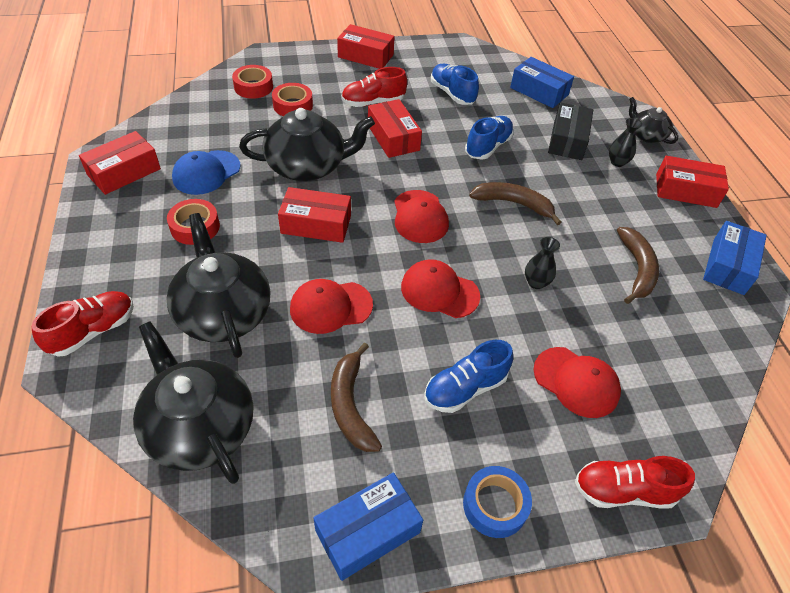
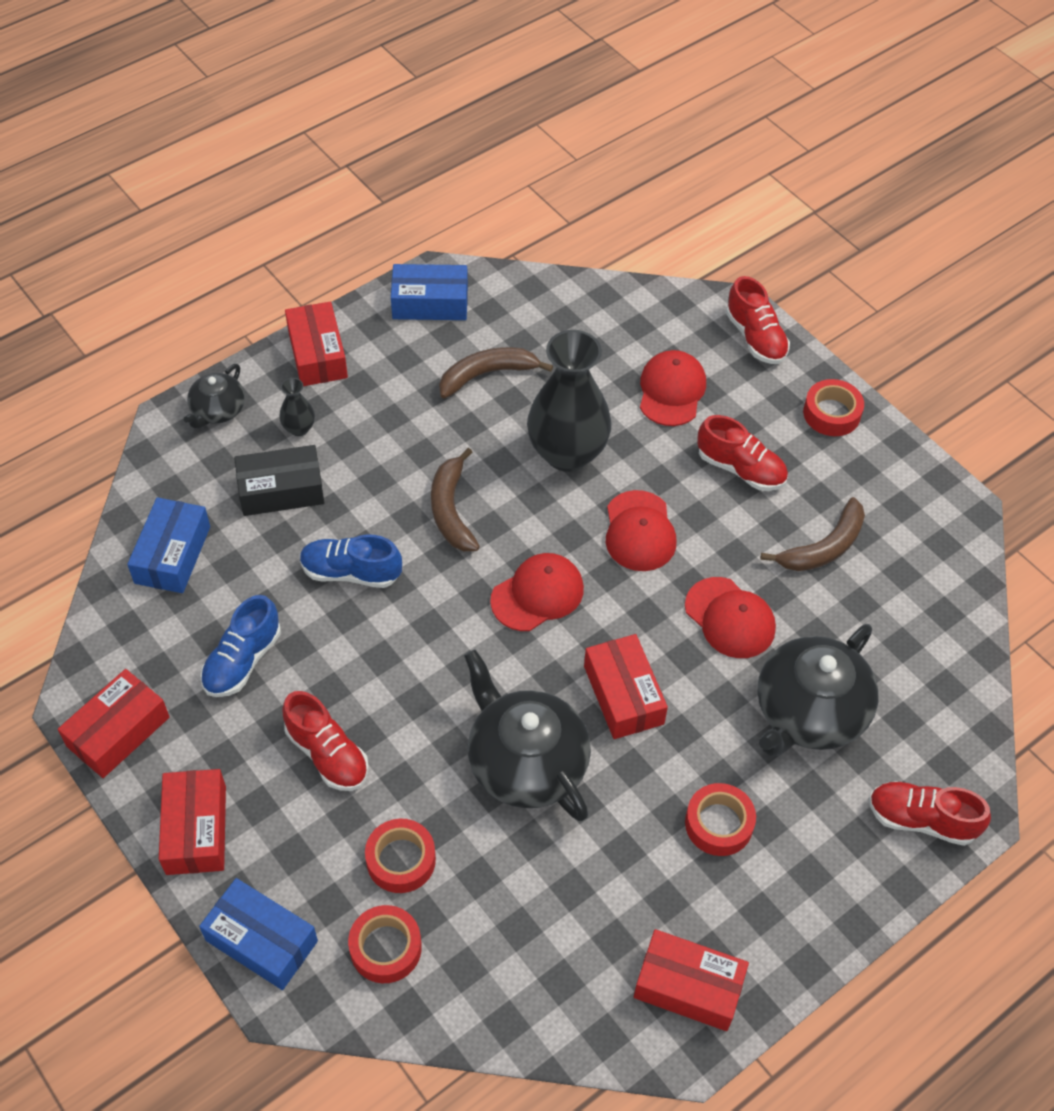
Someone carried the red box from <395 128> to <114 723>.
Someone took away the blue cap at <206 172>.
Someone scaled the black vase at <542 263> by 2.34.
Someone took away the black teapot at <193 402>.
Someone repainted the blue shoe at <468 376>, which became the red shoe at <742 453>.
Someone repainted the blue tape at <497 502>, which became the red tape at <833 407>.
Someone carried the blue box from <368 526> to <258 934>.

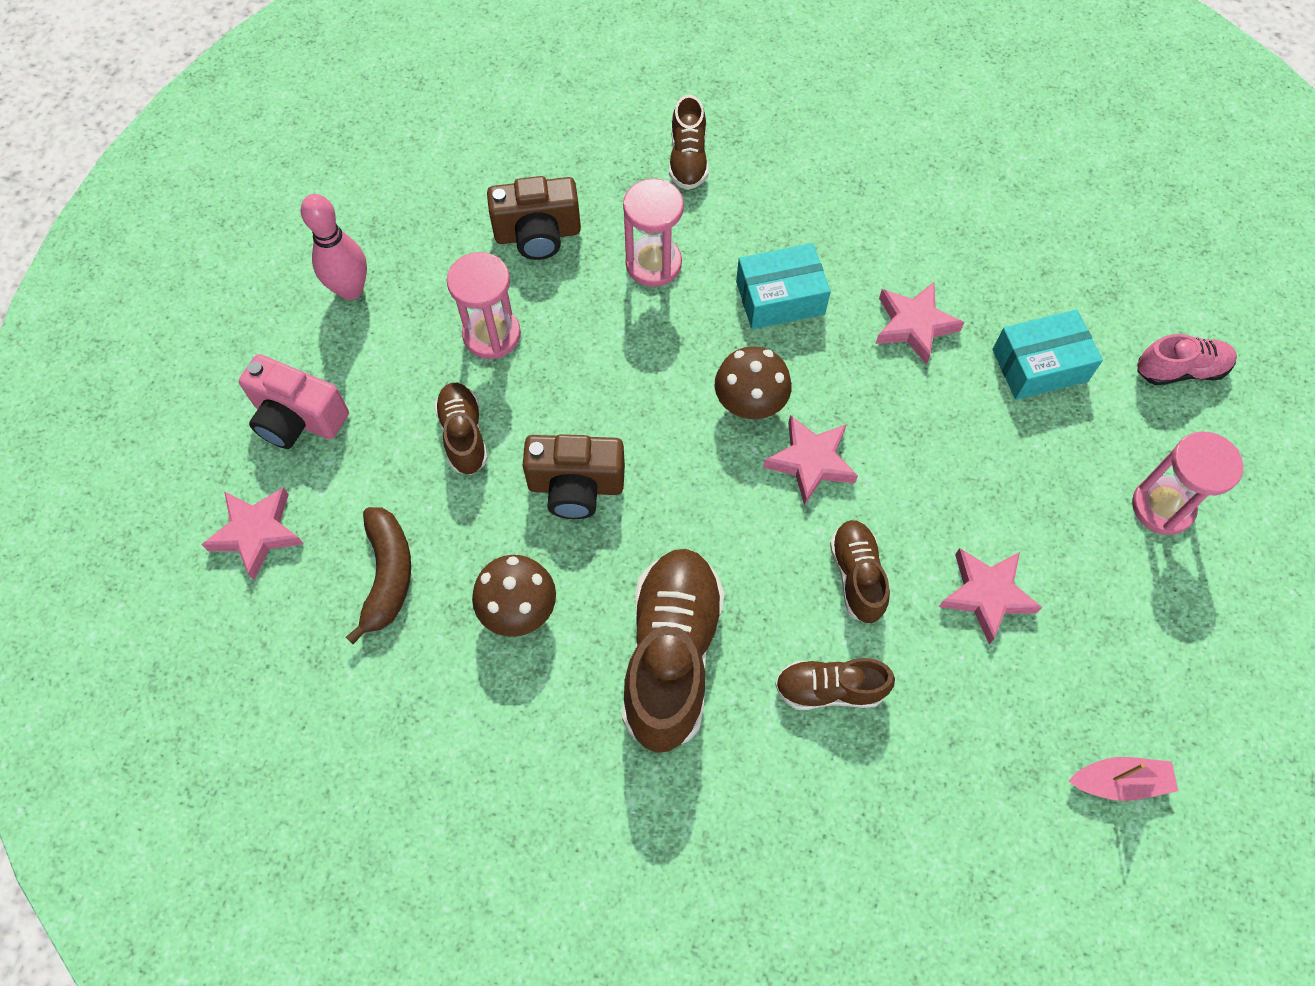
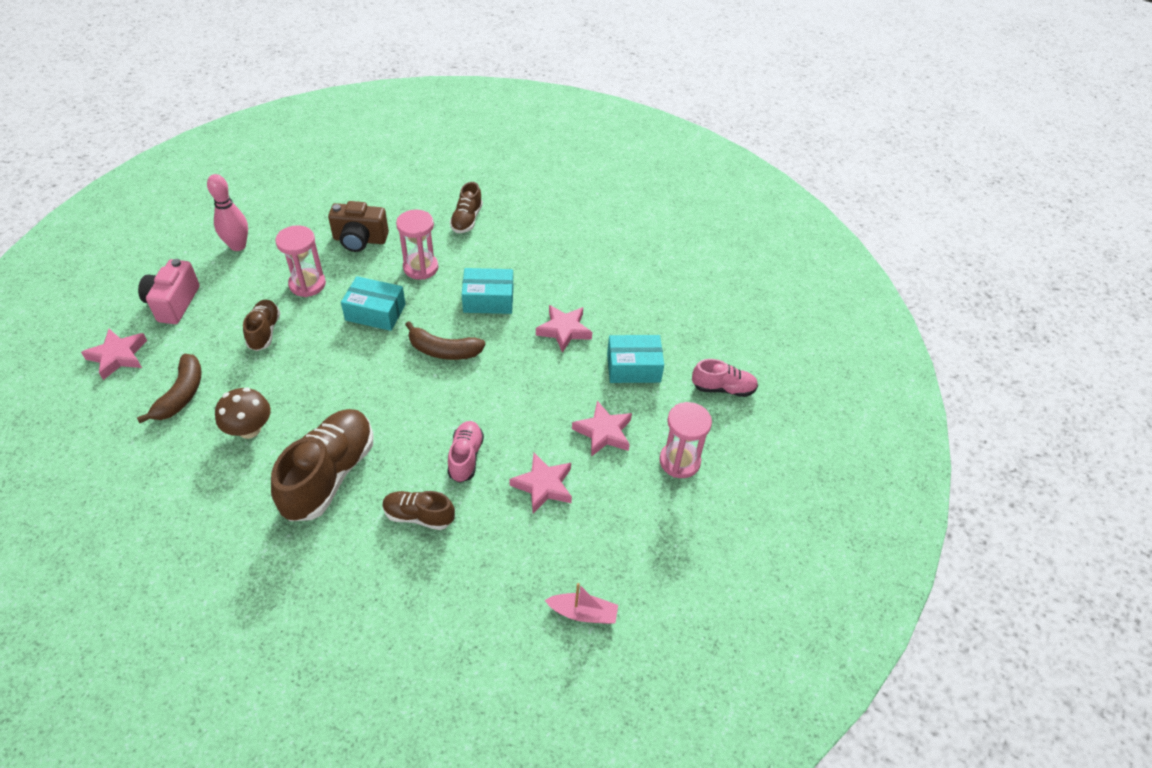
Someone swapped the brown mushroom at <753 382> for the brown banana at <445 340>.
Someone rotated the pink camera at <294 401> by 60 degrees clockwise.
Someone carried the pink star from <810 460> to <602 429>.
Someone took away the brown camera at <574 476>.
Someone repainted the brown shoe at <860 571>, which became the pink shoe at <465 452>.
Someone put down the turquoise box at <373 303>.

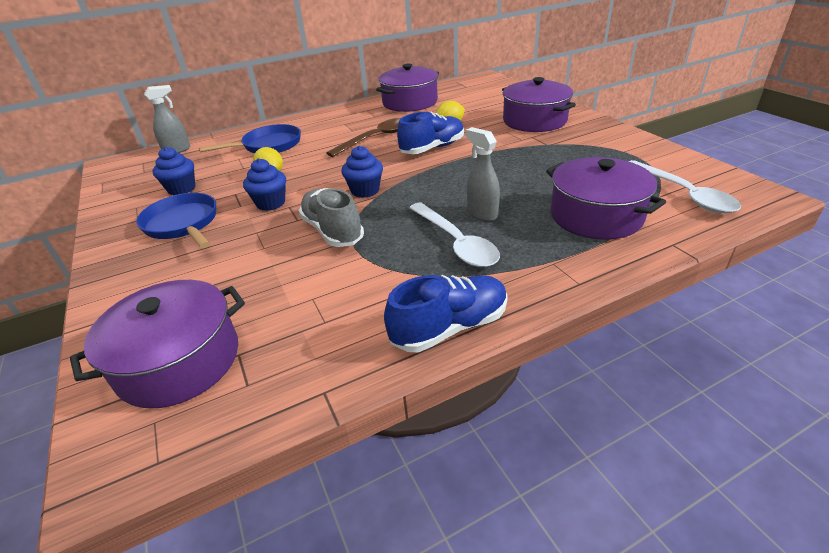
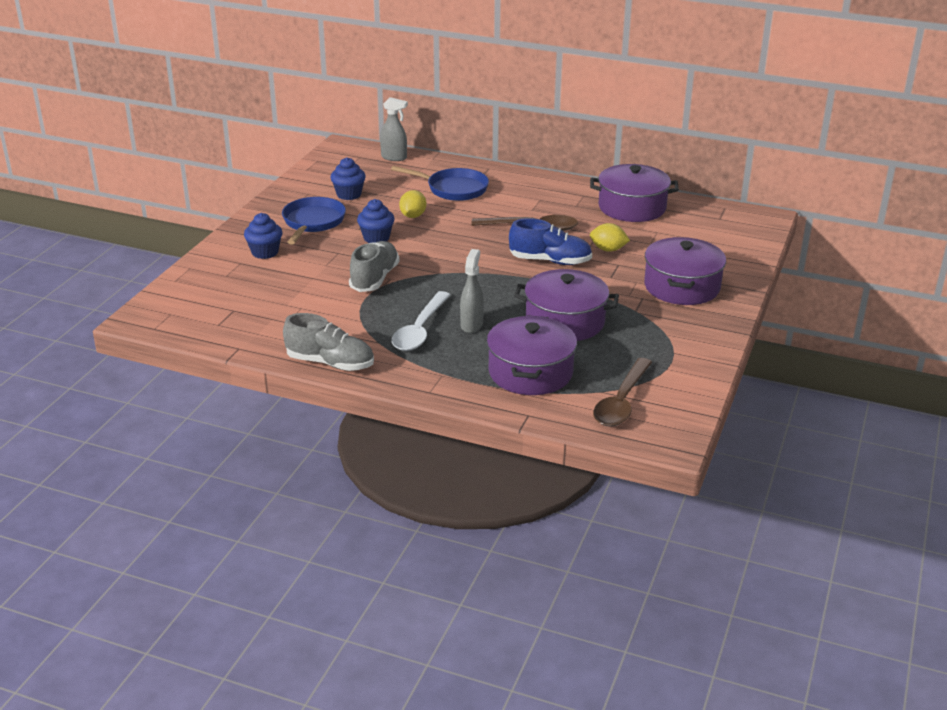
Someone carried the blue cupcake from <362 172> to <263 236>.
Someone repainted the white spoon at <684 186>, which became the brown spoon at <622 392>.
Someone repainted the blue shoe at <446 313>, which became the grey shoe at <328 342>.
Someone carried the purple pot from <157 344> to <566 305>.

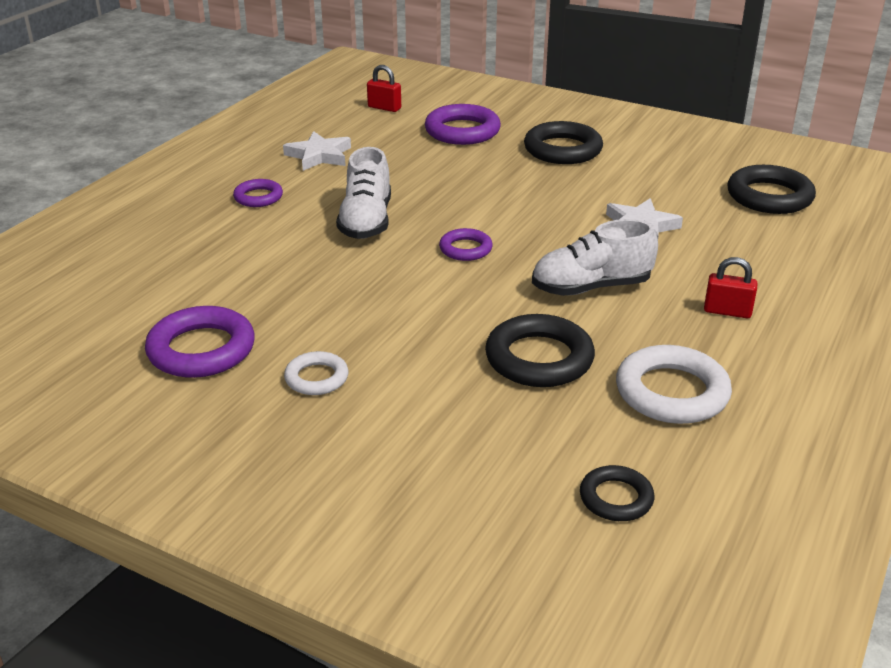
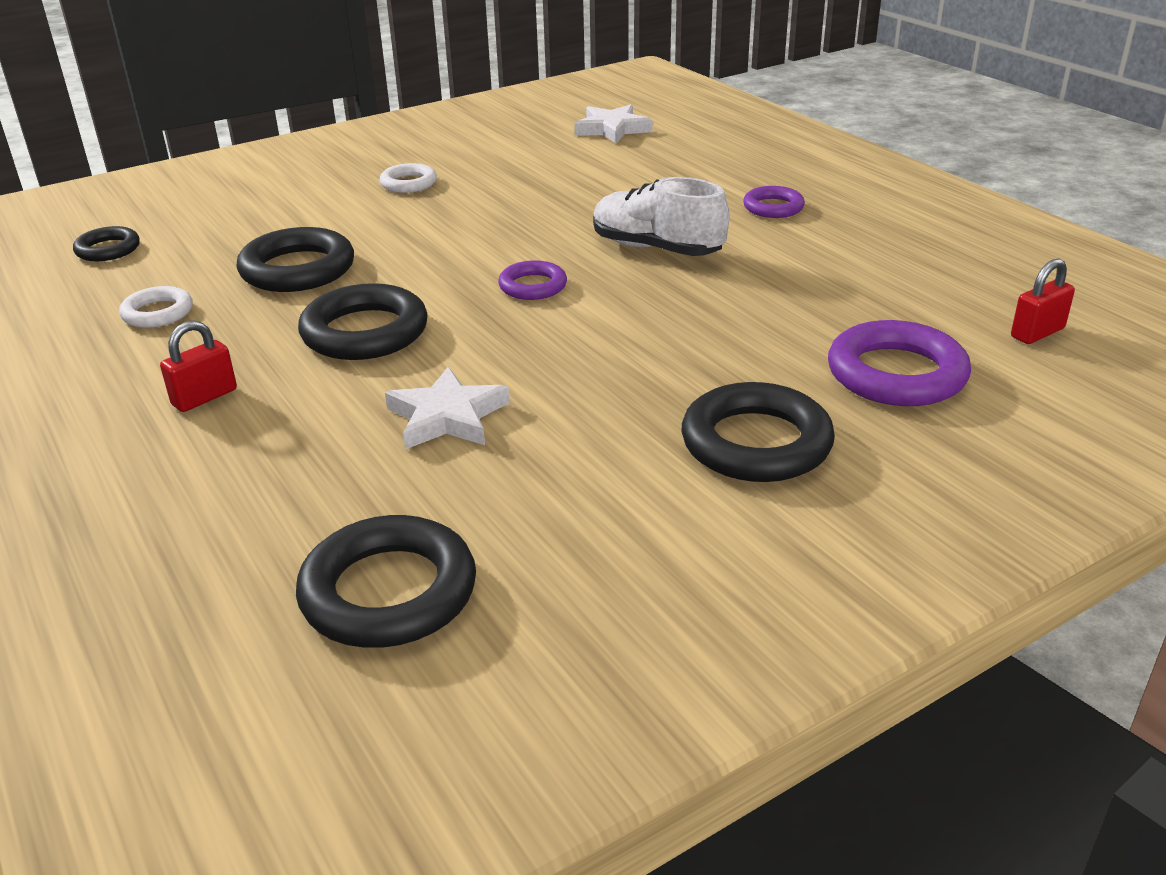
Someone carried the white star from <317 151> to <613 123>.
Someone swapped the white shoe at <595 257> for the black ring at <363 321>.
Someone took away the purple ring at <200 342>.
Someone scaled the white ring at <674 384> by 0.57.

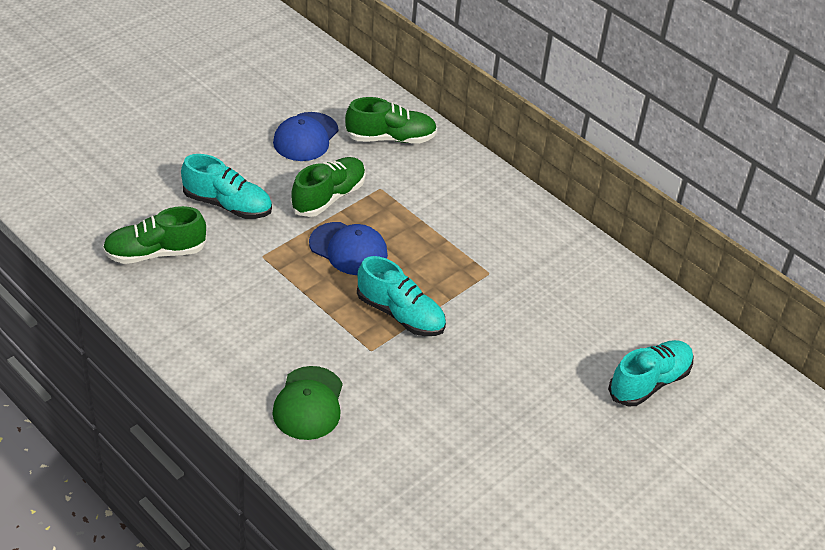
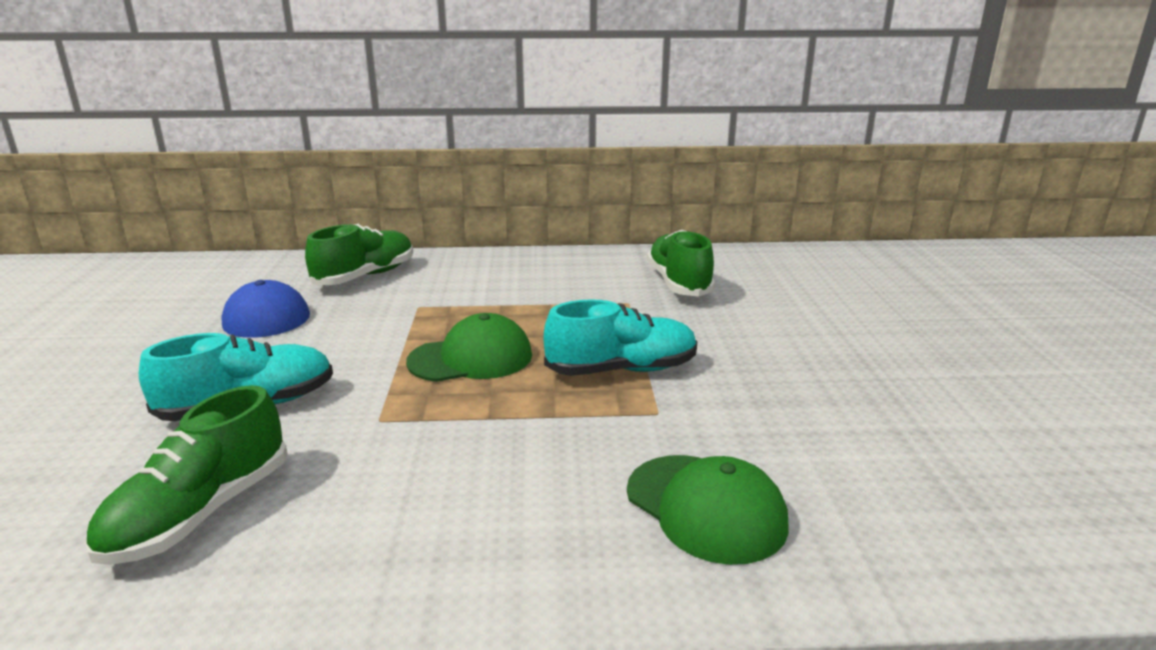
Someone carried the green shoe from <327 187> to <681 263>.
Someone repainted the blue cap at <348 248>, which became the green cap at <469 347>.
Someone took away the turquoise shoe at <650 373>.

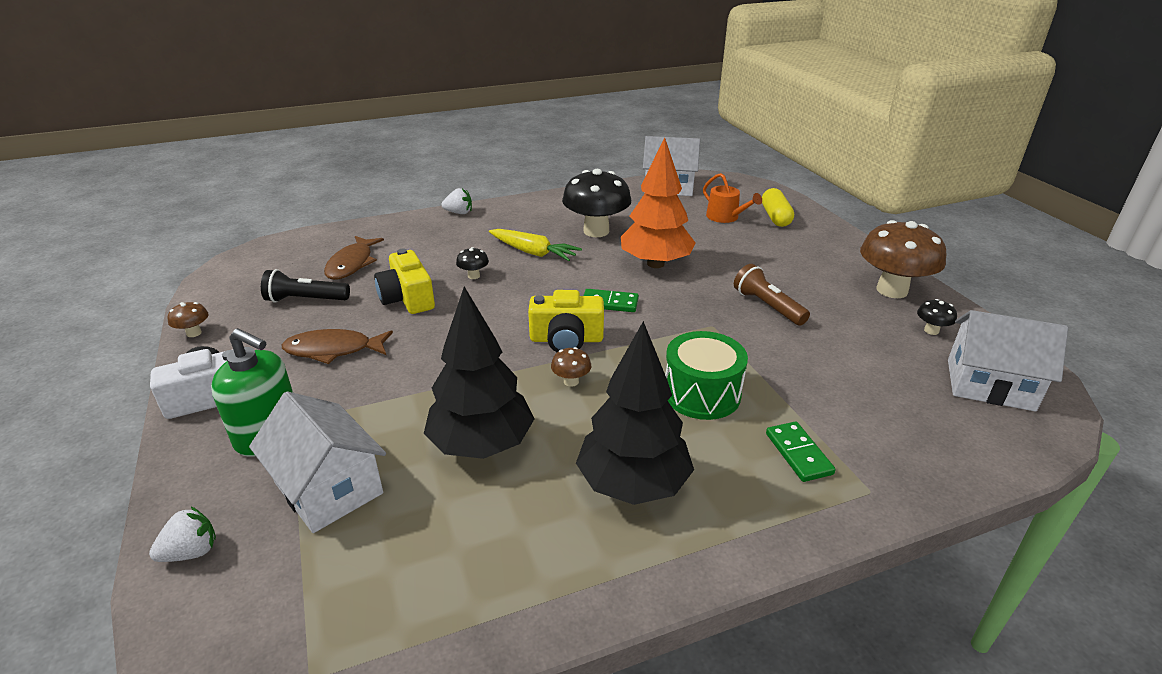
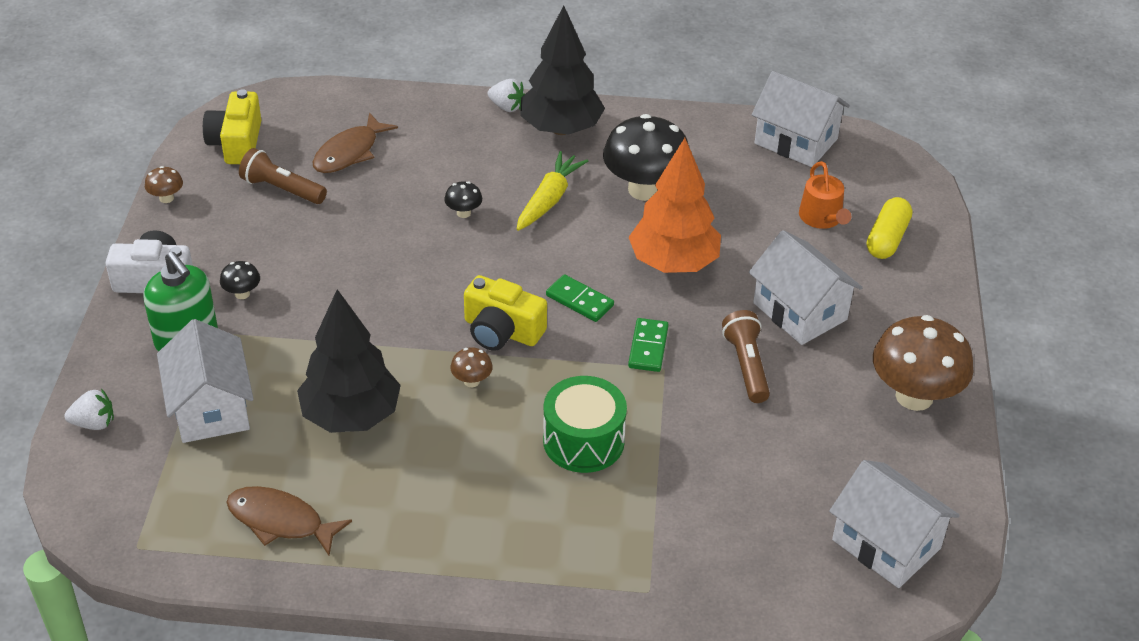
Someone rotated the yellow carrot at <535 245> by 120 degrees counterclockwise.
Someone carried the yellow camera from <404 281> to <232 126>.
Someone repainted the black flashlight at <305 285>, which became the brown flashlight at <283 176>.
Someone carried the black mushroom from <937 317> to <240 280>.
Someone carried the black tree from <635 413> to <562 70>.
Someone carried the brown fish from <337 346> to <289 520>.
Someone carried the green domino from <801 451> to <648 345>.
Someone put down the white house at <806 287>.

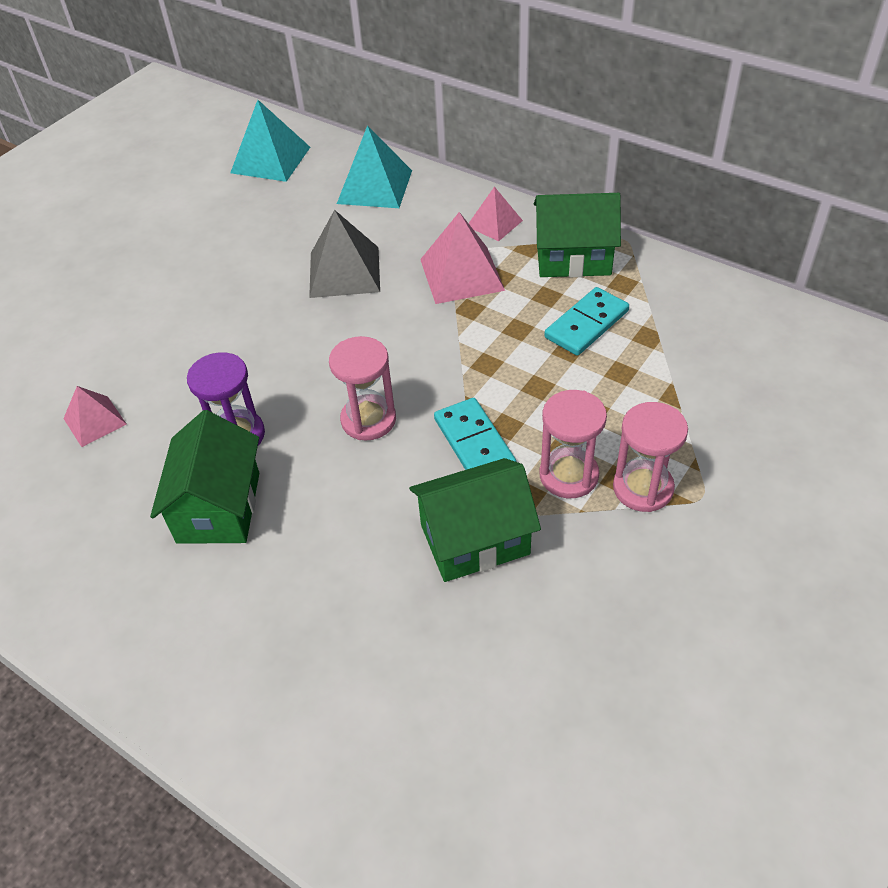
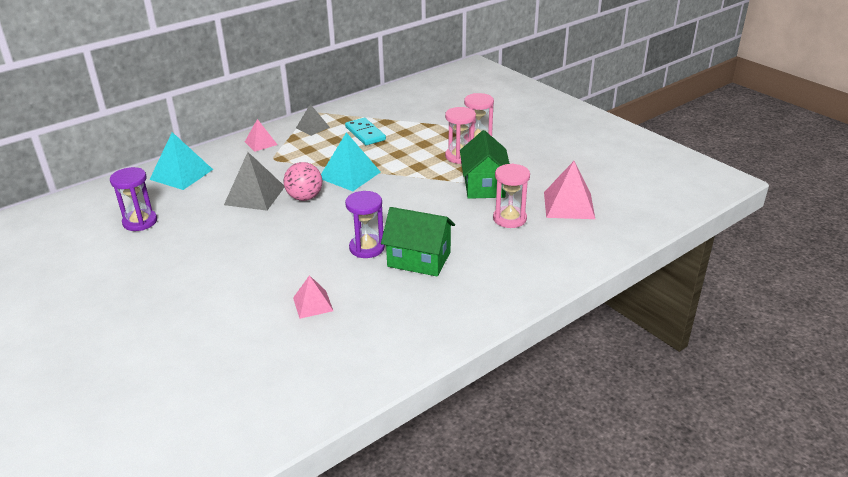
Someone carried the turquoise pyramid from <270 141> to <350 161>.
Someone swapped the green house at <577 235> for the grey pyramid at <313 120>.
Someone carried the pink pyramid from <462 258> to <569 190>.
Someone carried the pink hourglass from <362 388> to <511 196>.
Someone took away the turquoise domino at <475 434>.
Someone put down the pink ball at <303 181>.
Someone put down the purple hourglass at <133 199>.

